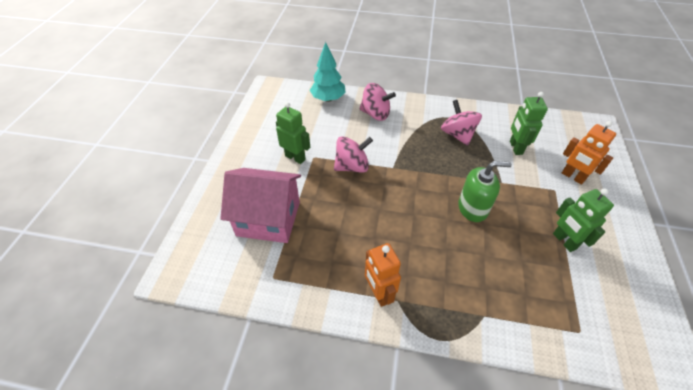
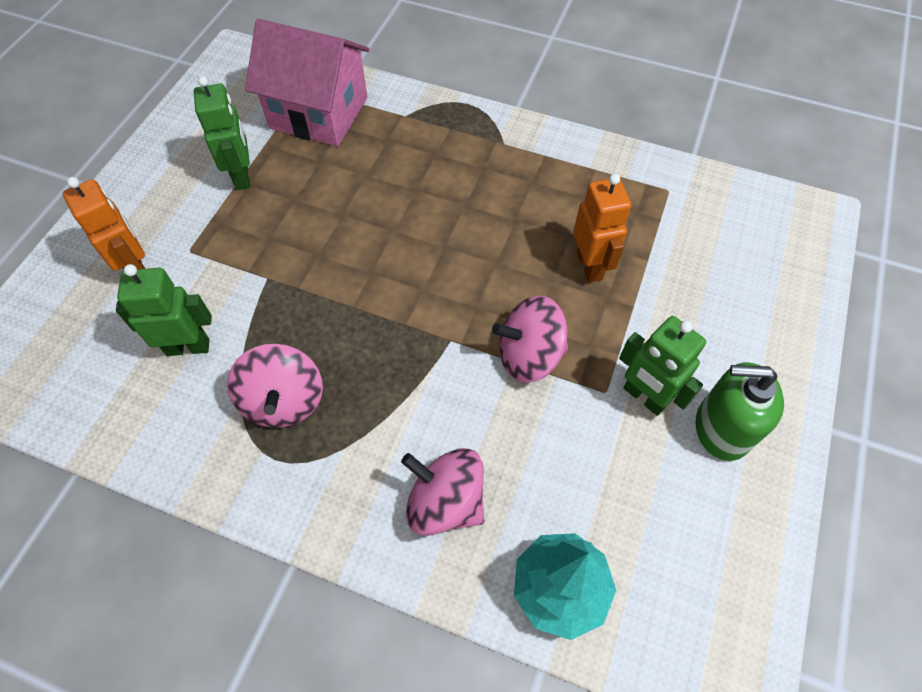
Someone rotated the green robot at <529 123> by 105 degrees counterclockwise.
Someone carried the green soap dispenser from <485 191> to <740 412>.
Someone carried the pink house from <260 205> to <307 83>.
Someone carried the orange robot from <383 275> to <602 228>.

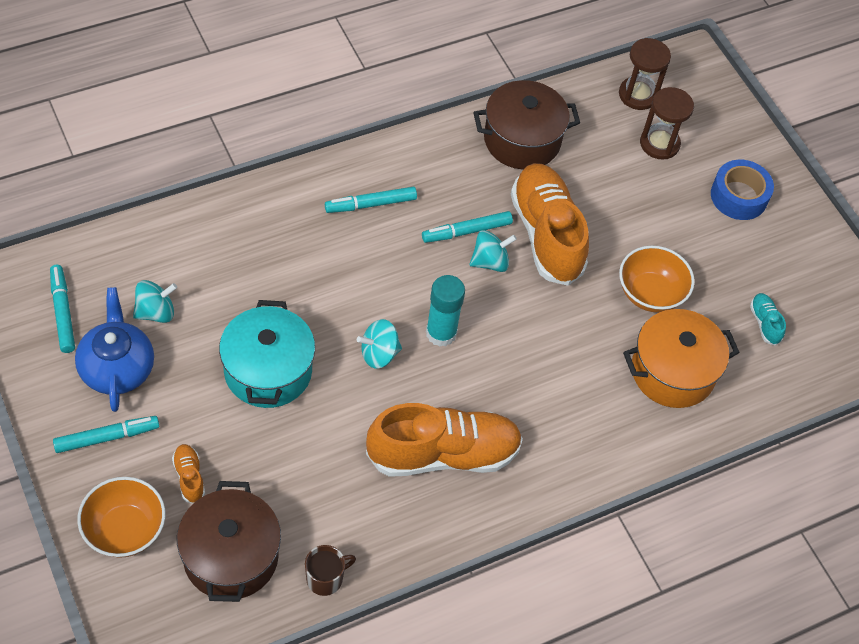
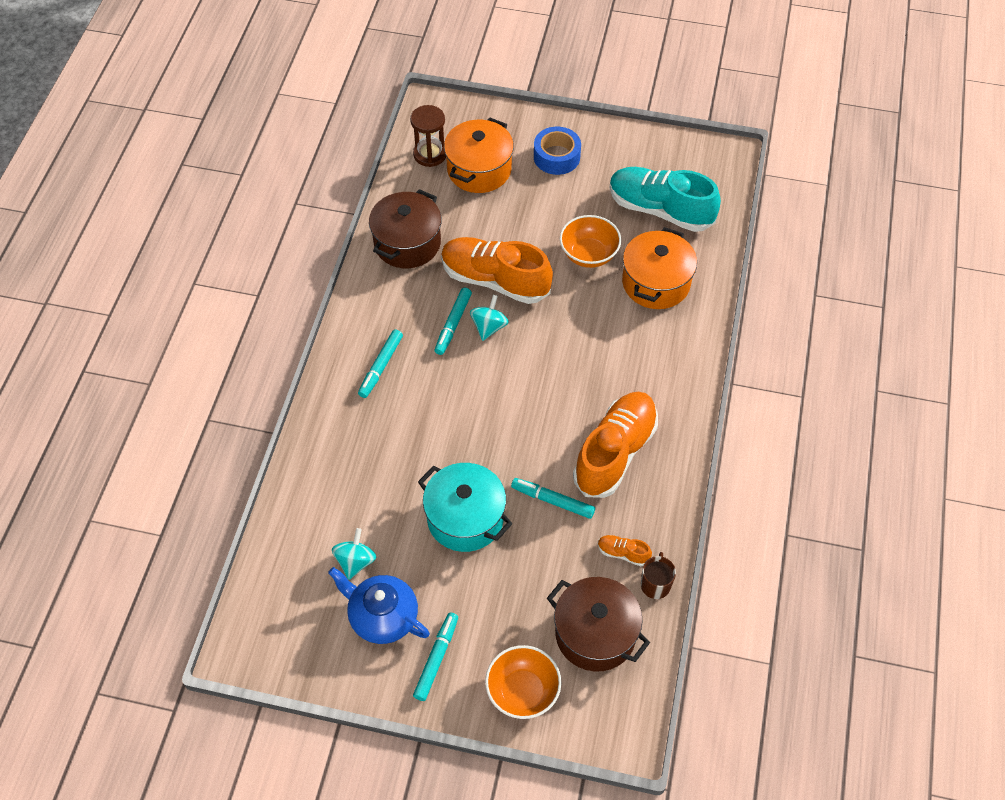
Someone swapped the brown hourglass at <667 123> for the orange pot at <479 155>.
Someone carried the turquoise marker from <62 309> to <553 498>.
Someone took away the turquoise glue stick at <445 311>.
Someone scaled the turquoise shoe at <768 319> by 2.45.
Someone took away the turquoise spinning top at <379 344>.
Someone carried the orange shoe from <188 473> to <625 550>.

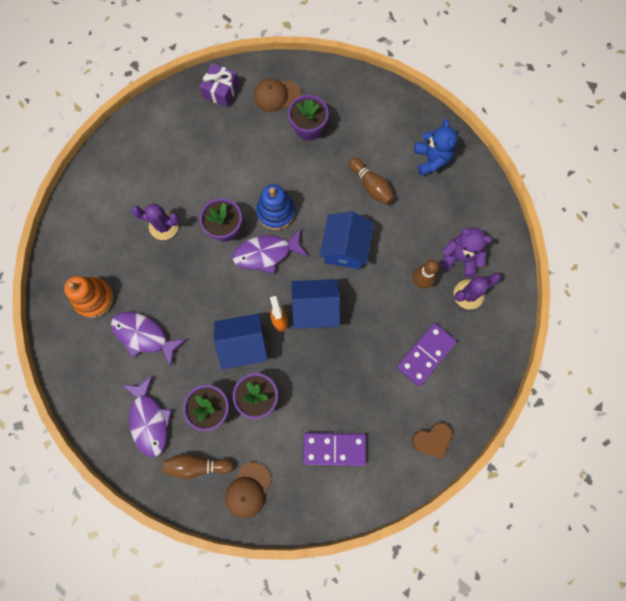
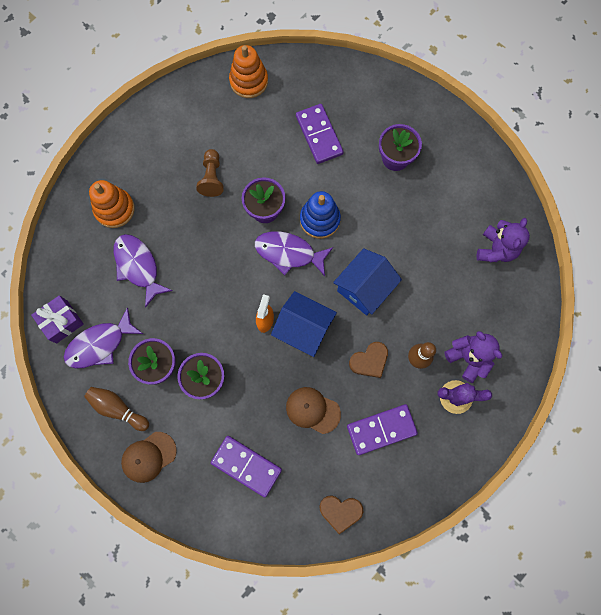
Someone carried the purple gift from <219 85> to <57 319>.
Someone carried the brown cap from <277 95> to <313 410>.
Someone repainted the blue teddy bear at <436 147>, which became the purple teddy bear at <503 240>.
Someone took away the brown bowling pin at <371 181>.
Someone swapped the purple cactus at <155 221> for the brown pawn at <210 173>.
Someone took away the blue house at <241 341>.
Someone rotated the purple fish at <147 416> by 45 degrees clockwise.
Someone put down the orange stacking toy at <248 71>.
Someone put down the purple domino at <320 134>.
Someone put down the brown heart at <368 360>.

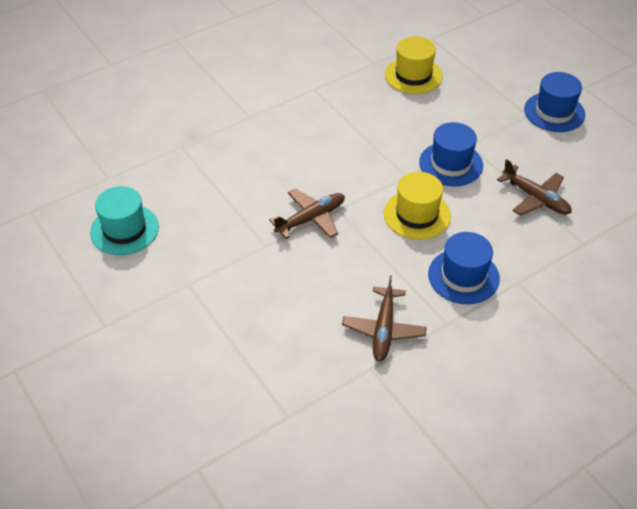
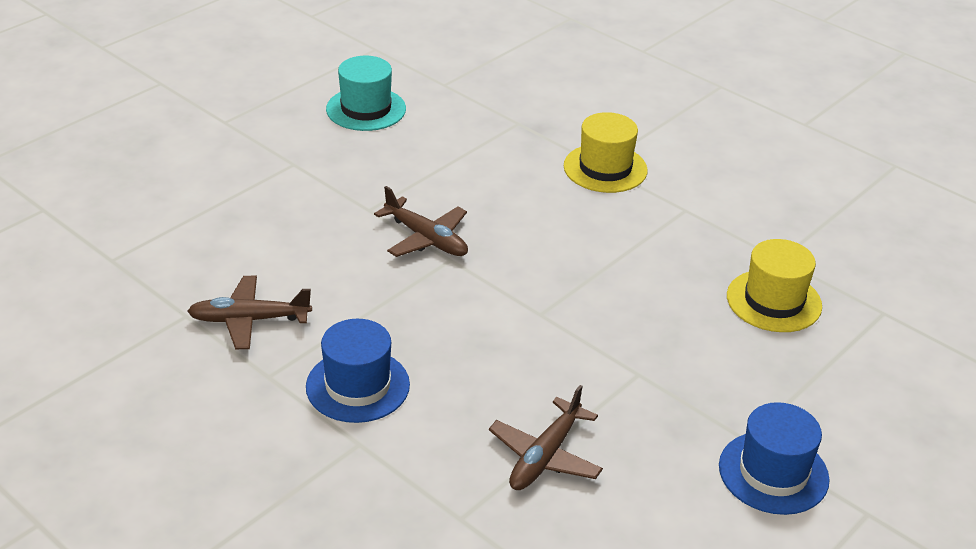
Someone took away the blue hat at <451 154>.
Someone carried the yellow hat from <417 206> to <606 152>.

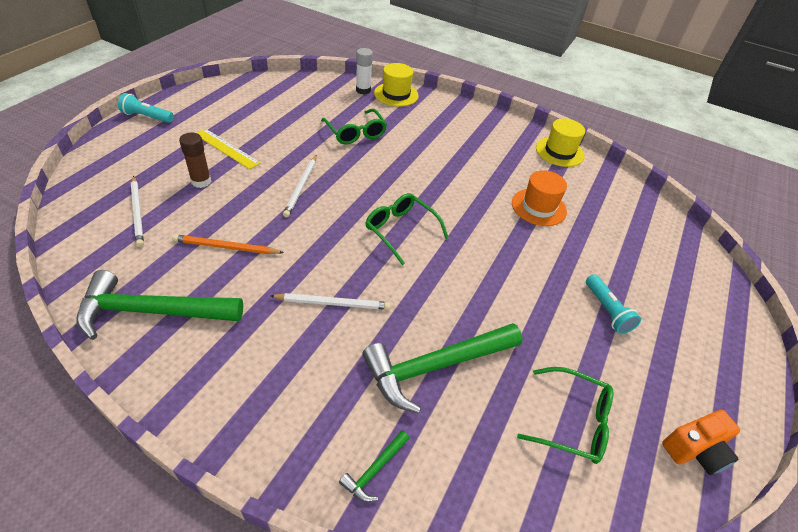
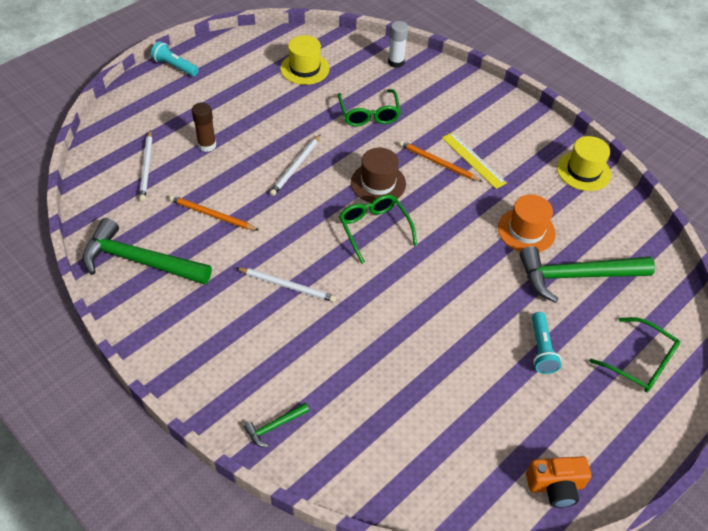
Someone carried the yellow hat from <396 85> to <304 60>.
Someone carried the yellow ruler from <229 148> to <474 160>.
Someone carried the green hammer from <442 368> to <587 274>.
Someone carried the green glasses from <565 415> to <634 354>.
Someone put down the orange pencil at <441 161>.
Someone put down the brown hat at <378 175>.

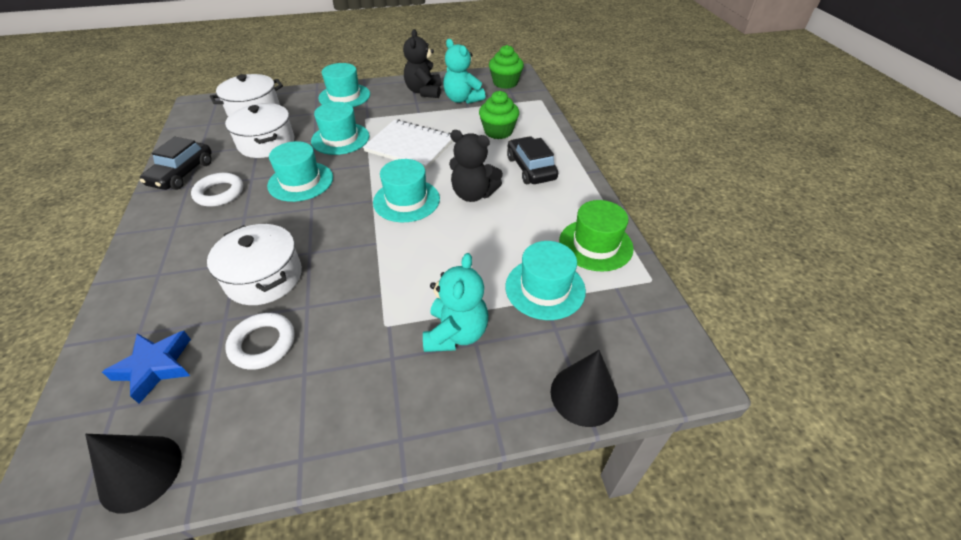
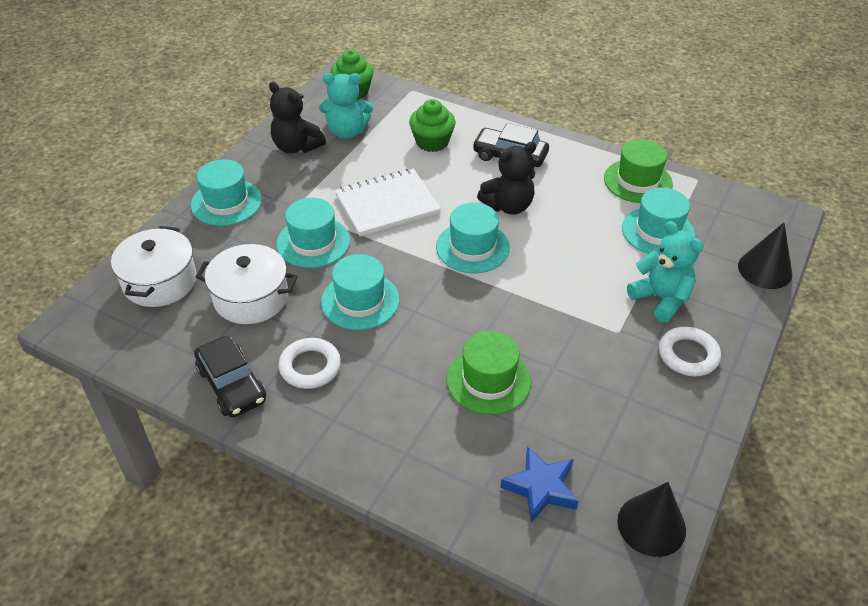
Someone swapped the white pot at <254 264> for the green hat at <488 373>.
Someone carried the white ring from <260 341> to <690 351>.

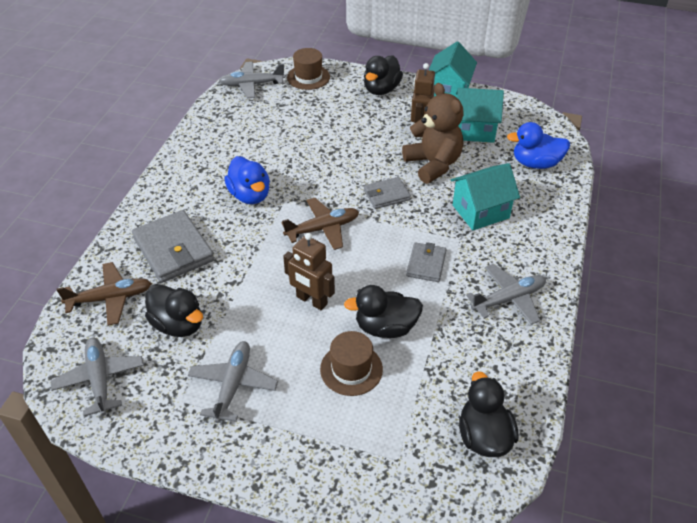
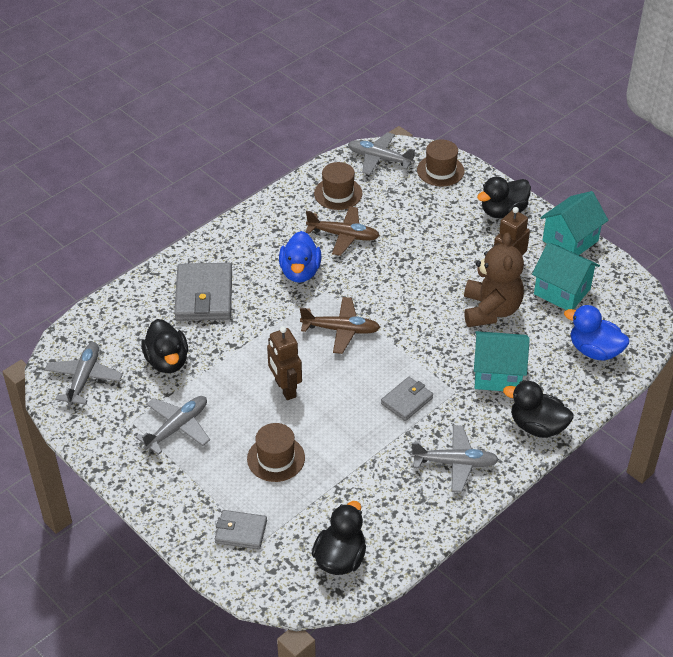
Someone carried the grey wallet from <387 193> to <241 530>.
Someone carried the brown plane from <104 294> to <342 231>.
Someone carried the black duck from <383 311> to <538 409>.
Someone put down the brown hat at <338 186>.

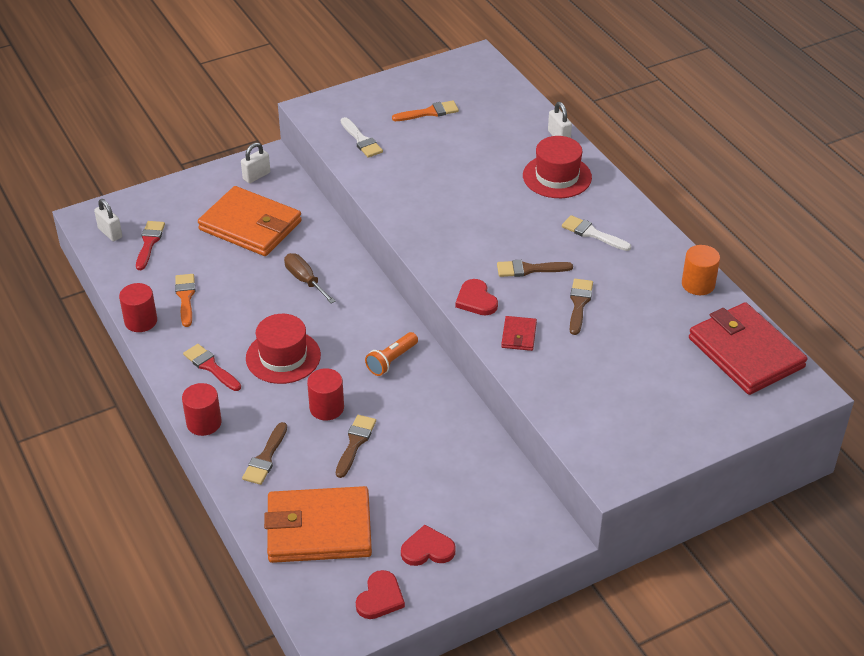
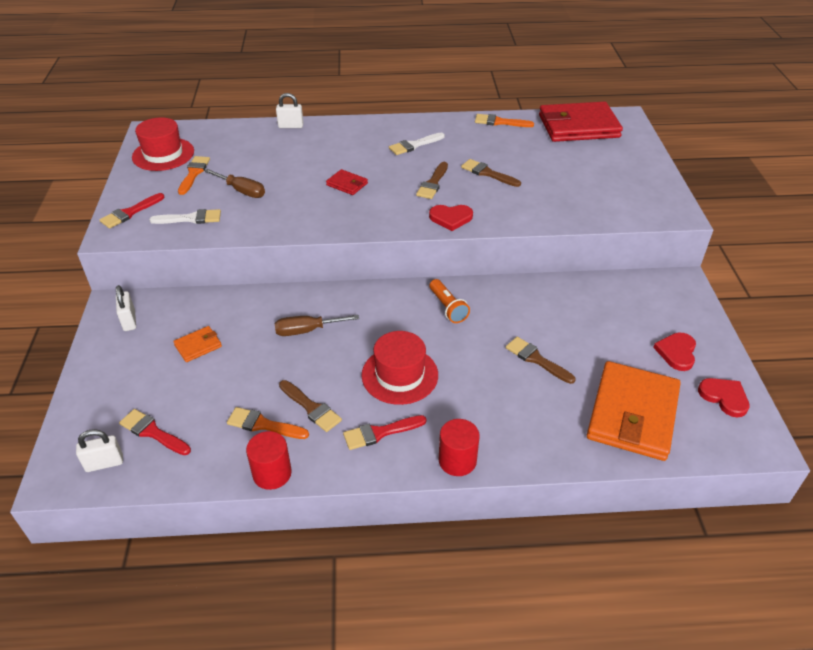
Someone carried the red hat from <557 167> to <163 144>.
Someone scaled the orange wallet at <250 221> by 0.43.
Someone swapped the orange cylinder at <701 270> for the orange brush at <504 120>.
Someone carried the red wallet from <519 333> to <347 182>.
Someone took away the red cylinder at <325 394>.
Someone carried the brown brush from <264 453> to <310 406>.
Someone put down the brown screwdriver at <234 183>.
Someone put down the red brush at <131 210>.

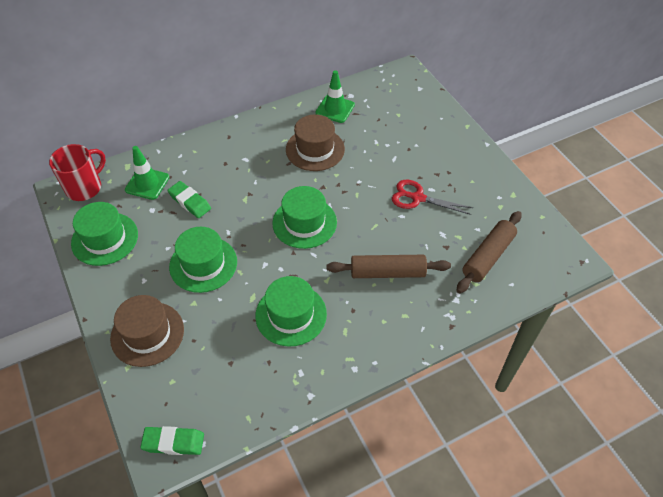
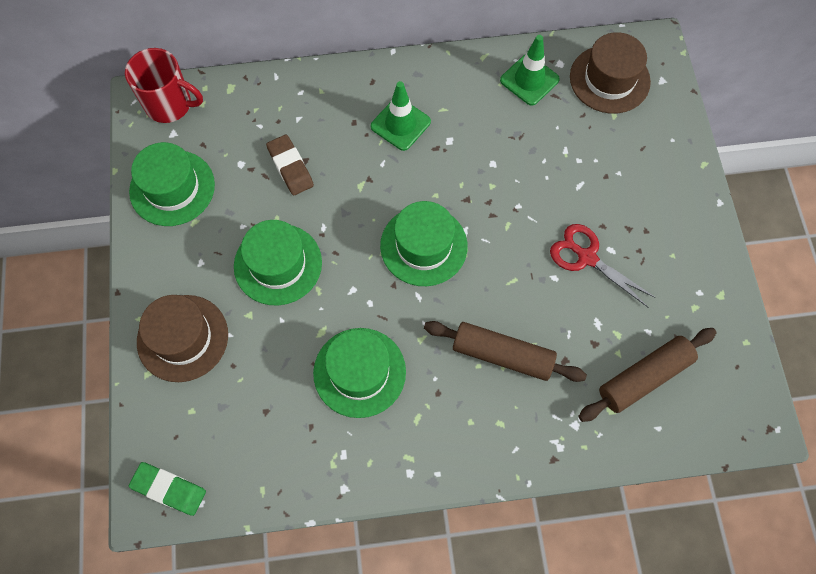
Someone carried the brown hat from <315 142> to <610 73>.
Someone rotated the red mug at <77 172> by 45 degrees clockwise.
Someone carried the green traffic cone from <147 173> to <401 116>.
Someone repainted the green eraser at <189 199>, which became the brown eraser at <290 164>.

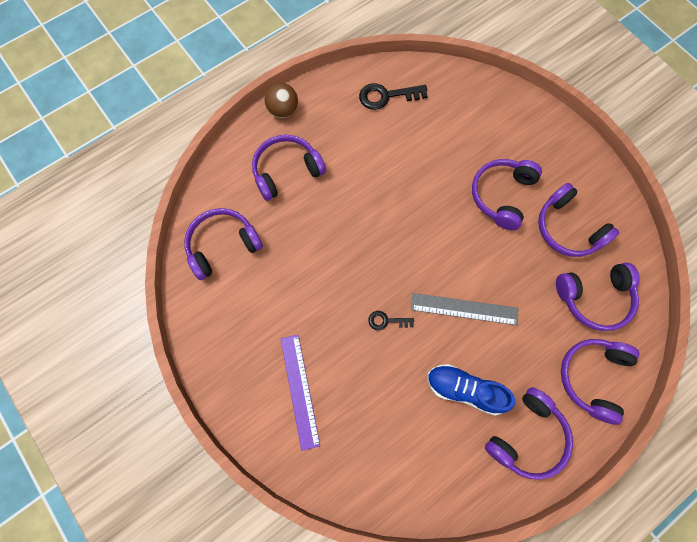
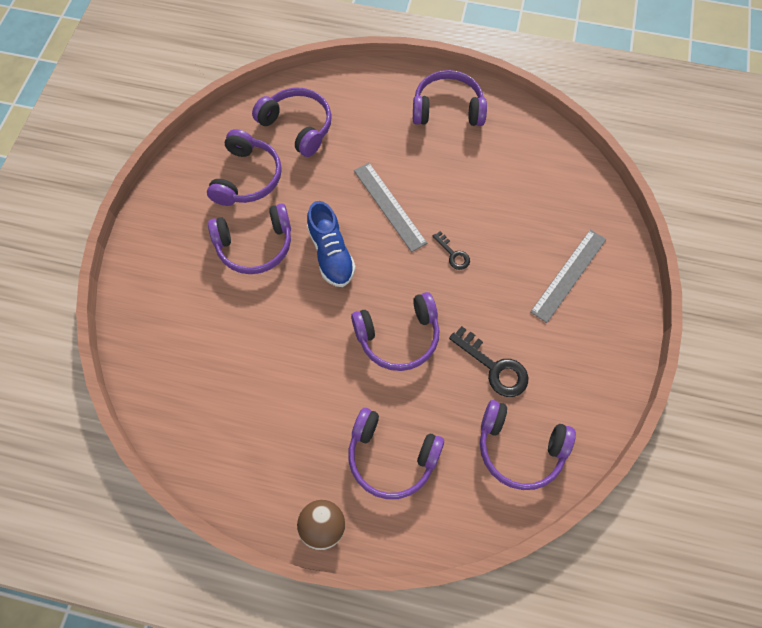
Someone carried the black key from <393 96> to <489 361>.
Someone repainted the purple ruler at <300 393>, which became the grey ruler at <568 276>.
Someone carried the purple headphones from <600 382> to <395 331>.
Someone carried the blue shoe from <471 389> to <331 244>.

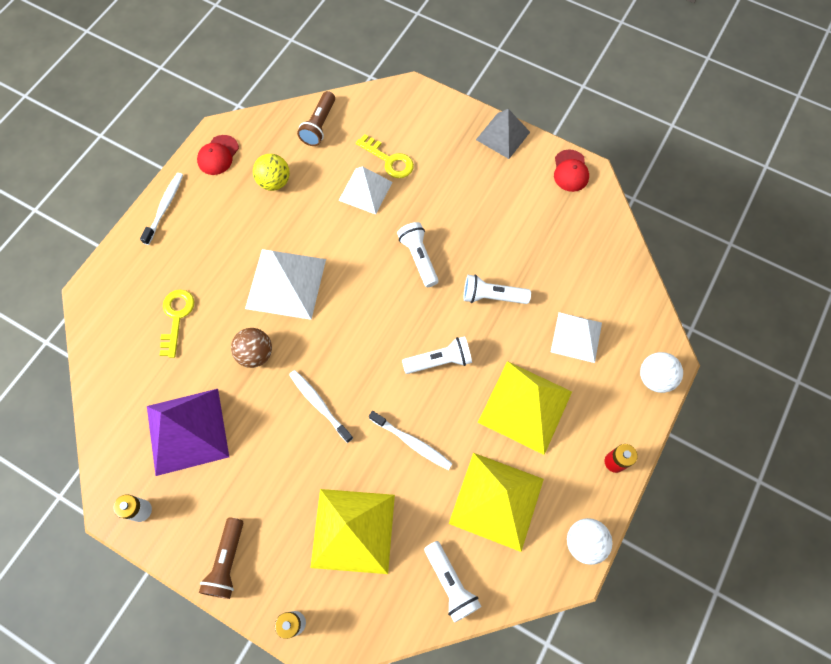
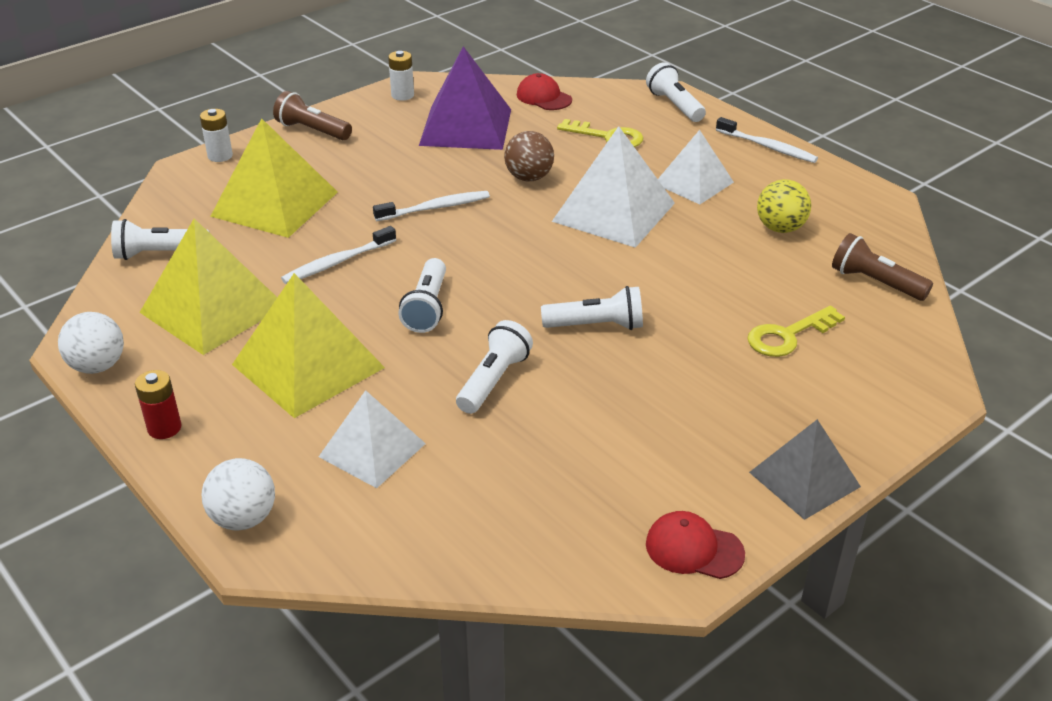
Someone carried the red cap from <218 155> to <544 91>.
Someone carried the white pyramid from <365 190> to <696 167>.
Someone put down the white flashlight at <676 92>.

